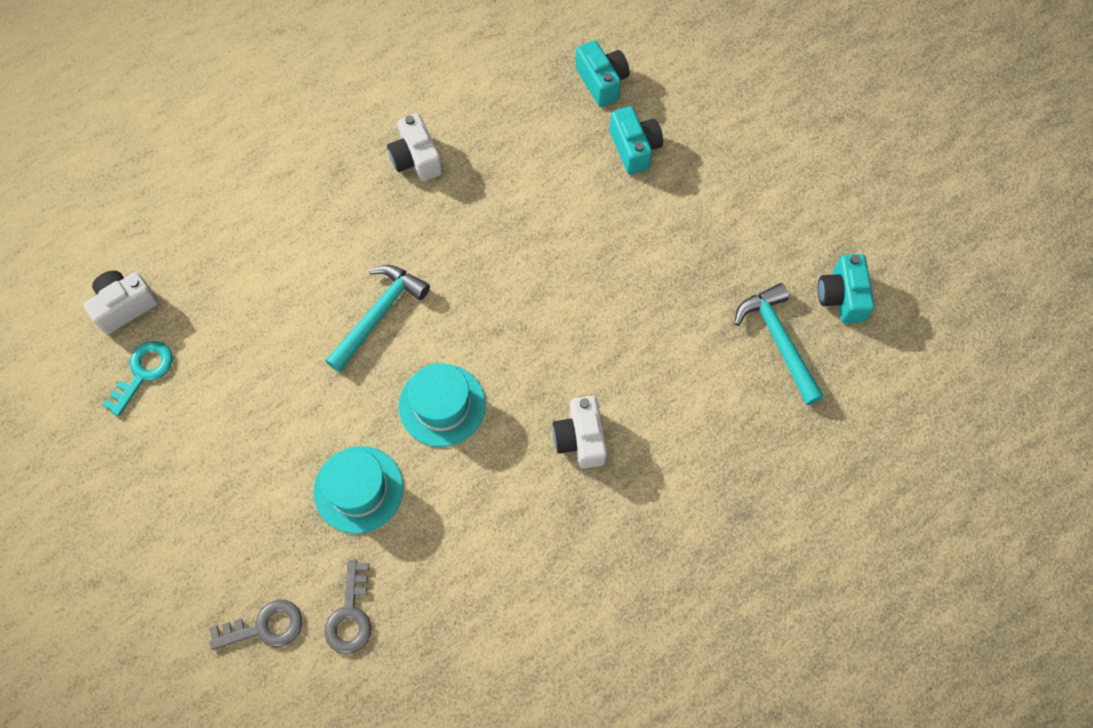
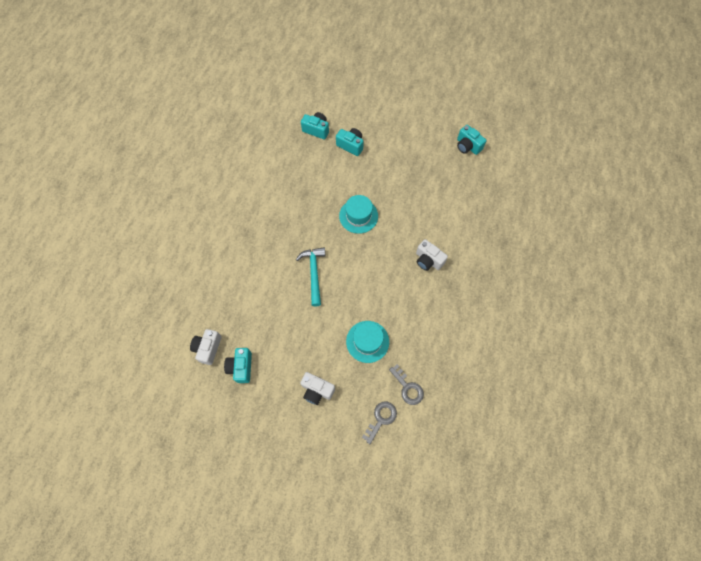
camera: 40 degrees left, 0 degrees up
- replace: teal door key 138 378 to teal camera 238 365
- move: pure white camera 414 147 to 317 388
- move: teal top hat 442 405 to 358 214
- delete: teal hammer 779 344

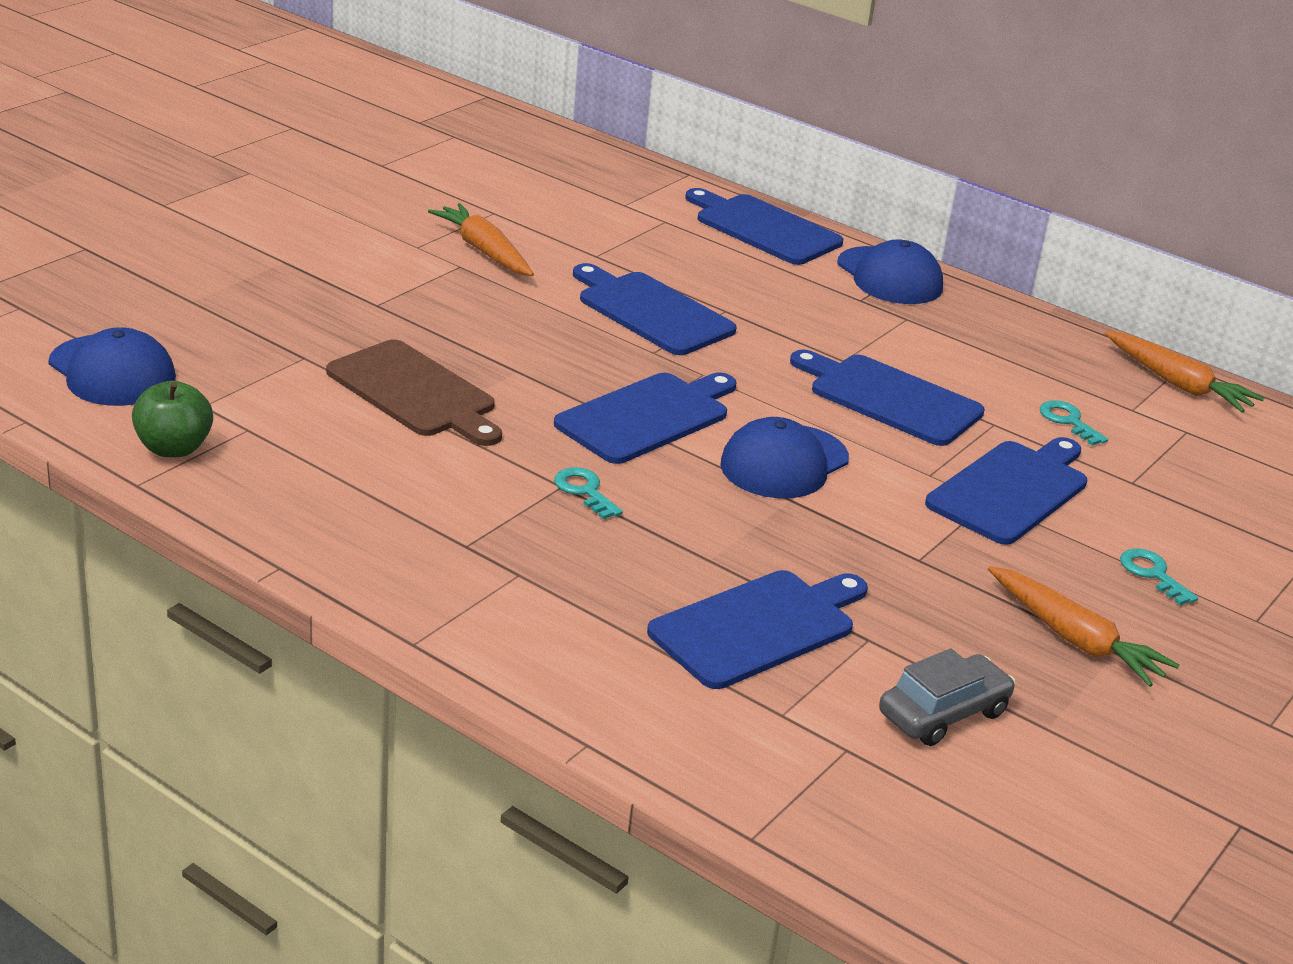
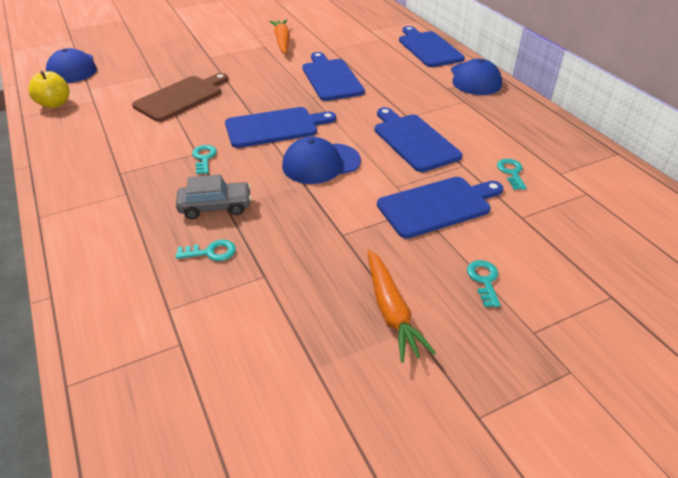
camera: 30 degrees right, 10 degrees up
- recolor: emerald apple 172 419 to bright yellow apple 49 89
- rotate: brown chopping board 414 393 = 180 97 120 degrees counterclockwise
- move: ash-grey toy car 947 697 to 214 196
- replace: blue chopping board 757 629 to teal door key 206 250
- delete: orange-coloured carrot 1184 372

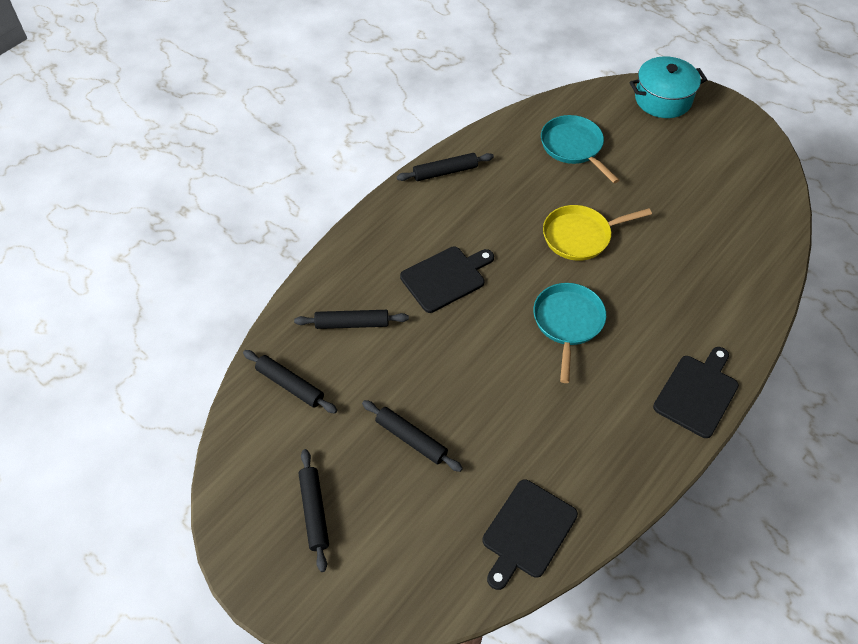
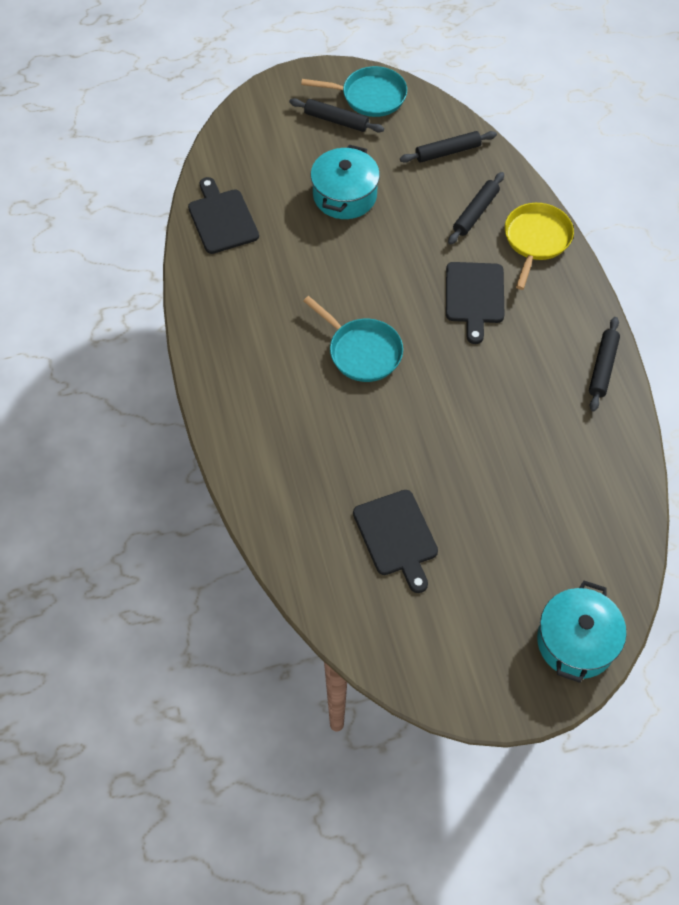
camera: 125 degrees right, 5 degrees up
- move: teal skillet 580 149 to 354 91
- replace: black dough roller 412 436 to teal stockpot 345 182
- move: black chopping board 696 392 to 395 541
- move: bright yellow skillet 597 233 to 539 246

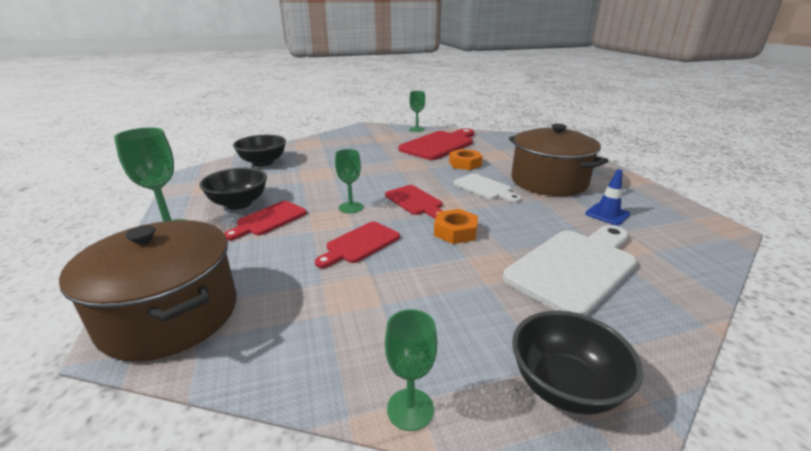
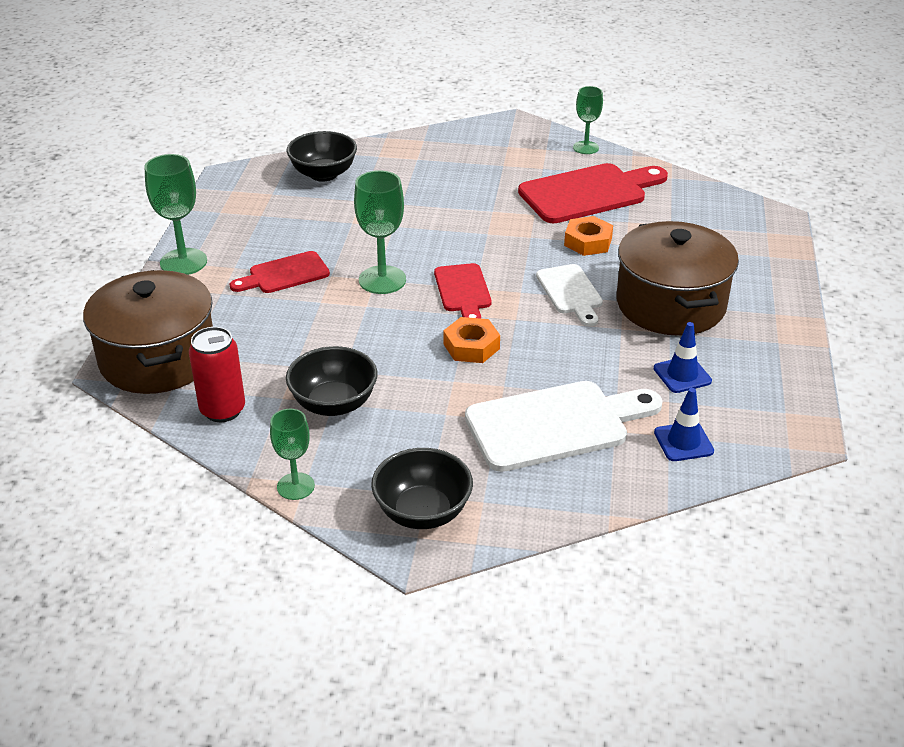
camera: 25 degrees right, 10 degrees up
- insert: red tin 217 374
- move: black deep dish 233 188 to 332 381
- resize: emerald chalice 349 181 = 380 232 x1.56
- insert: blue traffic cone 684 424
- delete: red chopping board 357 245

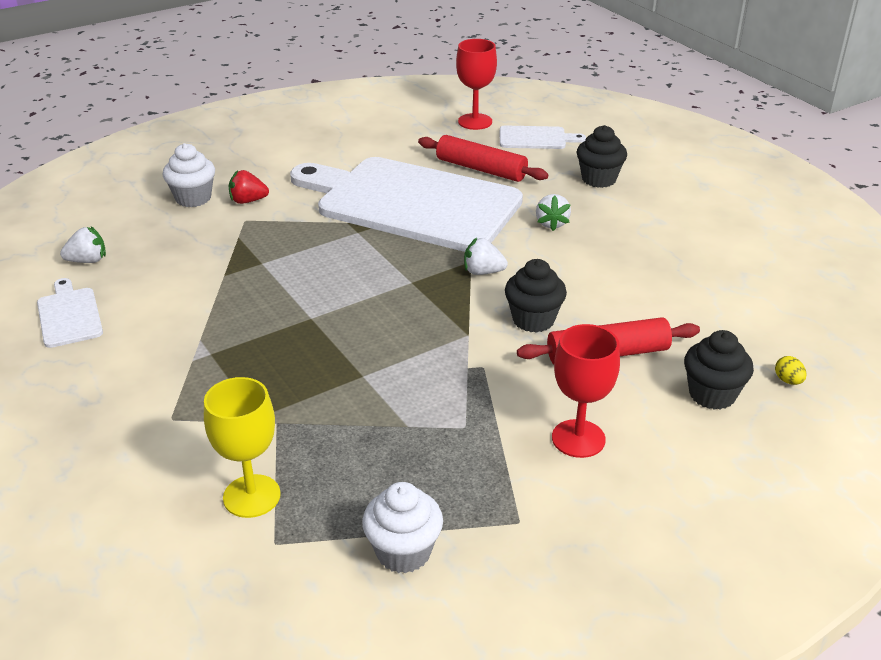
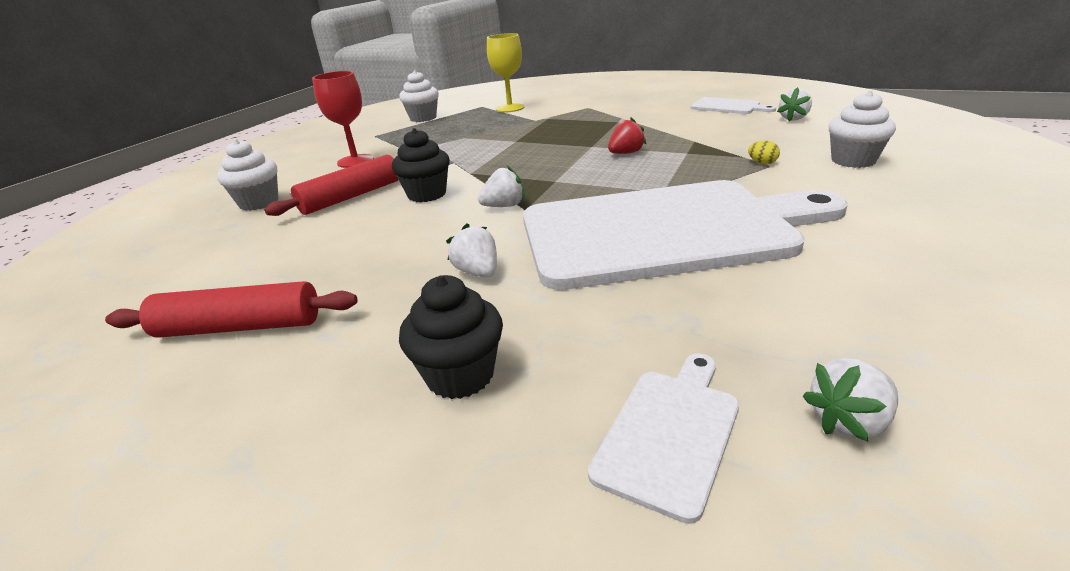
camera: 150 degrees right, 5 degrees down
- move: red dough roller 483 158 to 231 309
- recolor: black fairy cake 719 370 to pure white fairy cake 248 175
- rotate: pure white chopping board 543 137 = 663 438 150 degrees clockwise
- move: red toy strawberry 249 187 to 627 135
- move: bright yellow toy egg 791 370 to 764 152
- replace: red chalice 476 84 to pure white toy strawberry 850 400

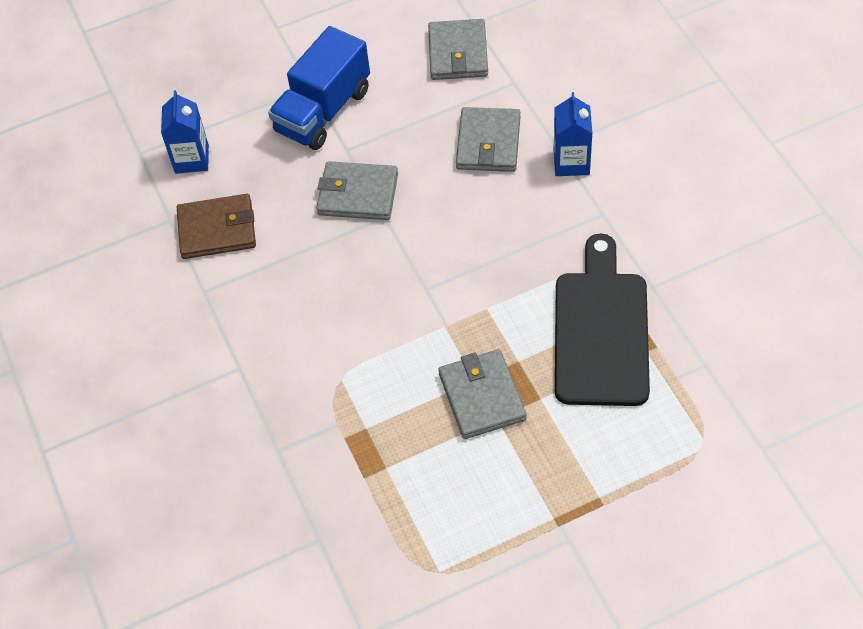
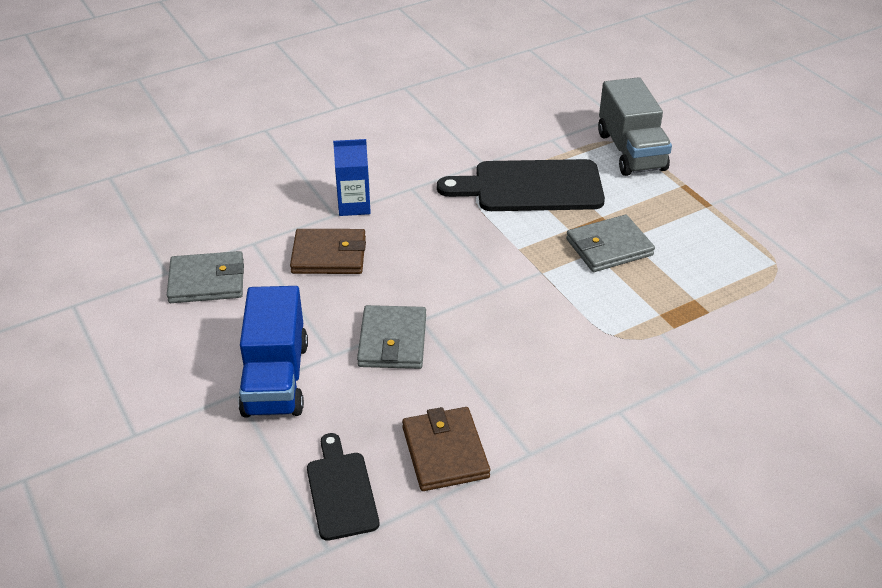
camera: 100 degrees left, 15 degrees down
- rotate: blue toy truck 319 88 = 273 352 60 degrees clockwise
- recolor: ash-grey card wallet 488 139 to brown card wallet 328 251
- replace: blue juice carton 185 132 to black chopping board 343 487
- insert: ash-grey toy truck 635 126

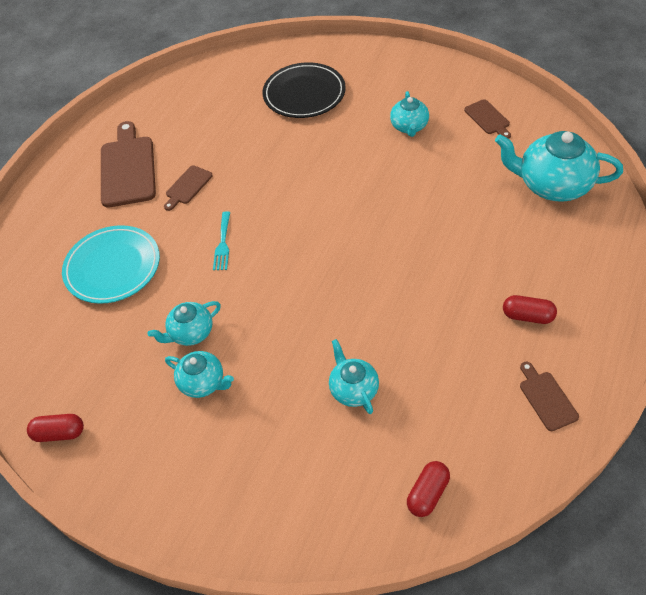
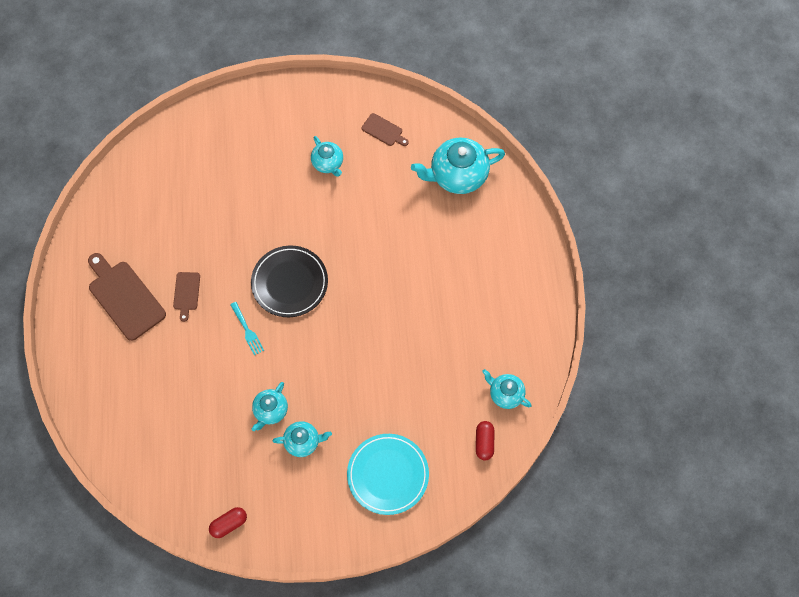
camera: 35 degrees left, 15 degrees up
- move: black dinner plate 304 90 to 289 281
- move: teal dinner plate 111 264 to 388 474
- move: teal tea pot 354 376 to 507 389
- delete: red capsule 530 309
- delete: brown chopping board 549 396

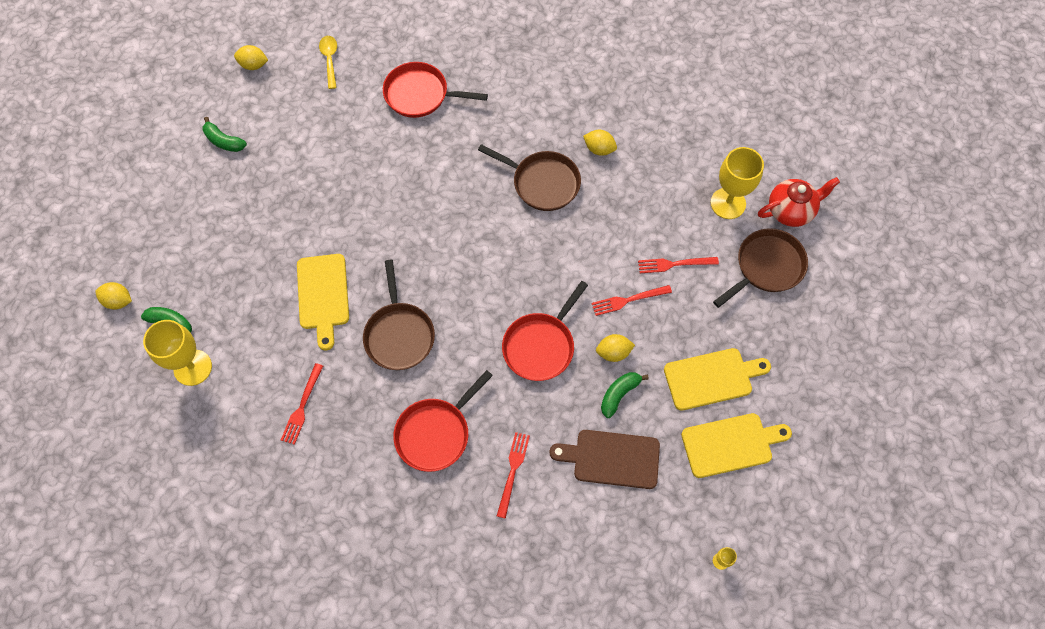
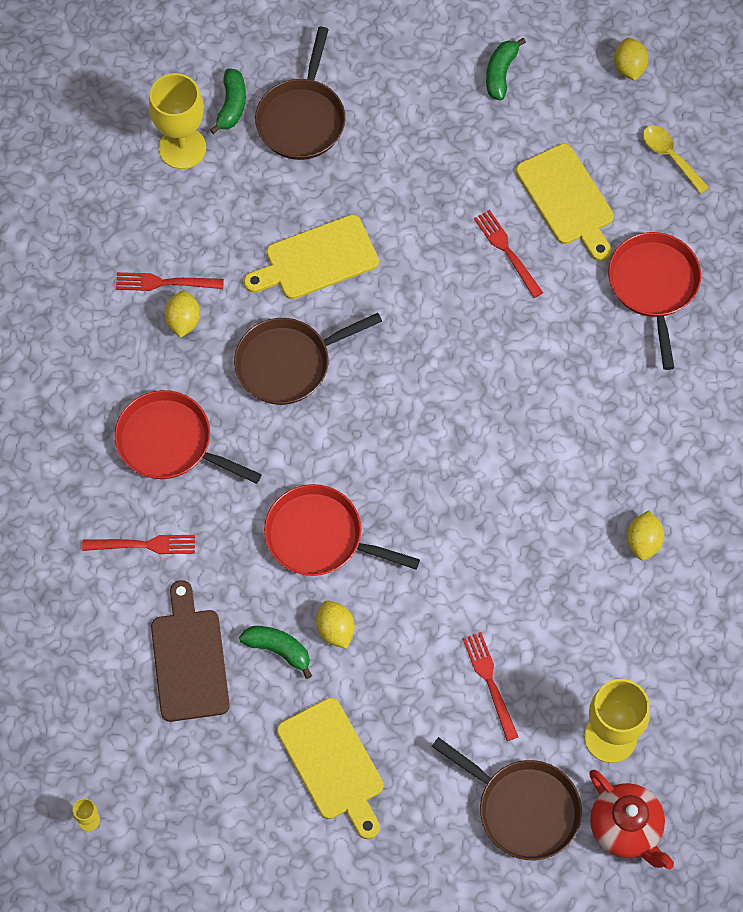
camera: 75 degrees right, 0 degrees up
- move: bright yellow citrus fruit 113 296 to 182 314
- move: brown skillet 529 177 to 300 93
- move: red fork 631 300 to 508 254
- move: bright yellow chopping board 736 445 to 565 202
- rotate: bright yellow spoon 328 62 = 676 159 105 degrees counterclockwise

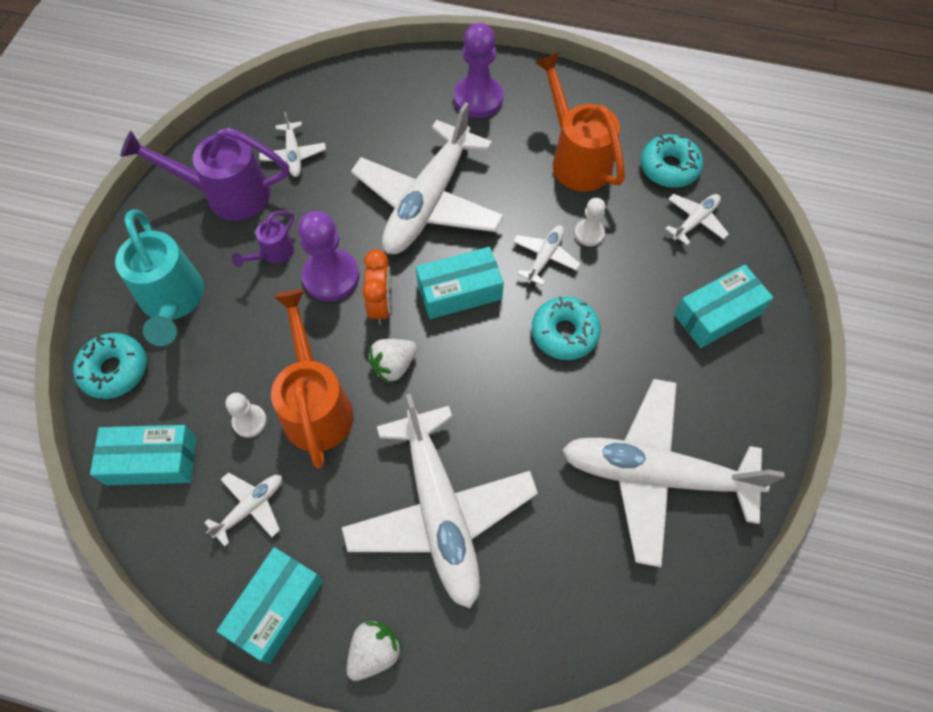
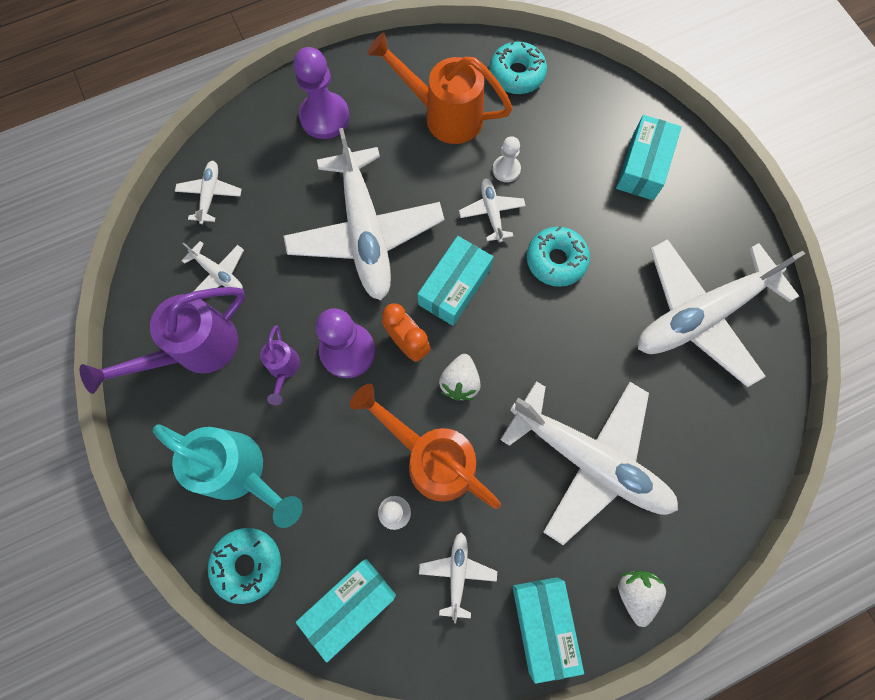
camera: 40 degrees left, 10 degrees up
- move: pure white toy plane 697 219 to 208 192

